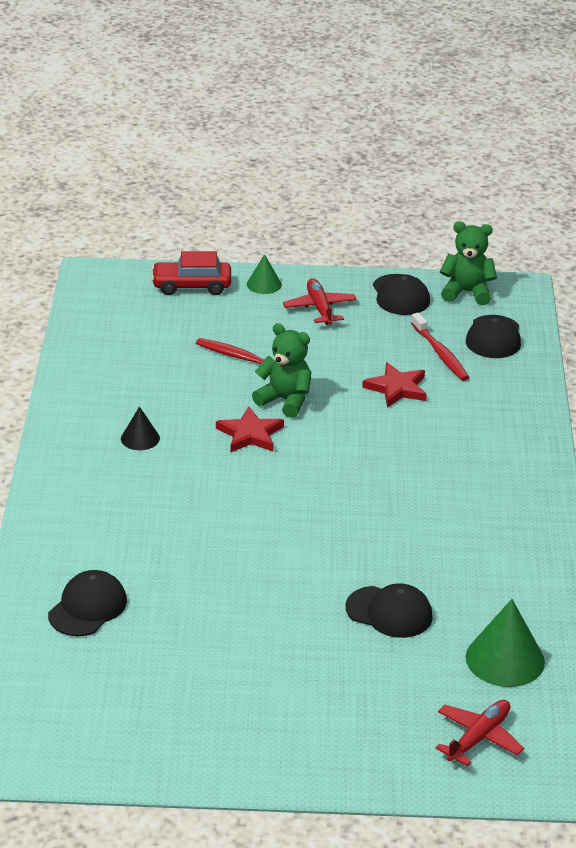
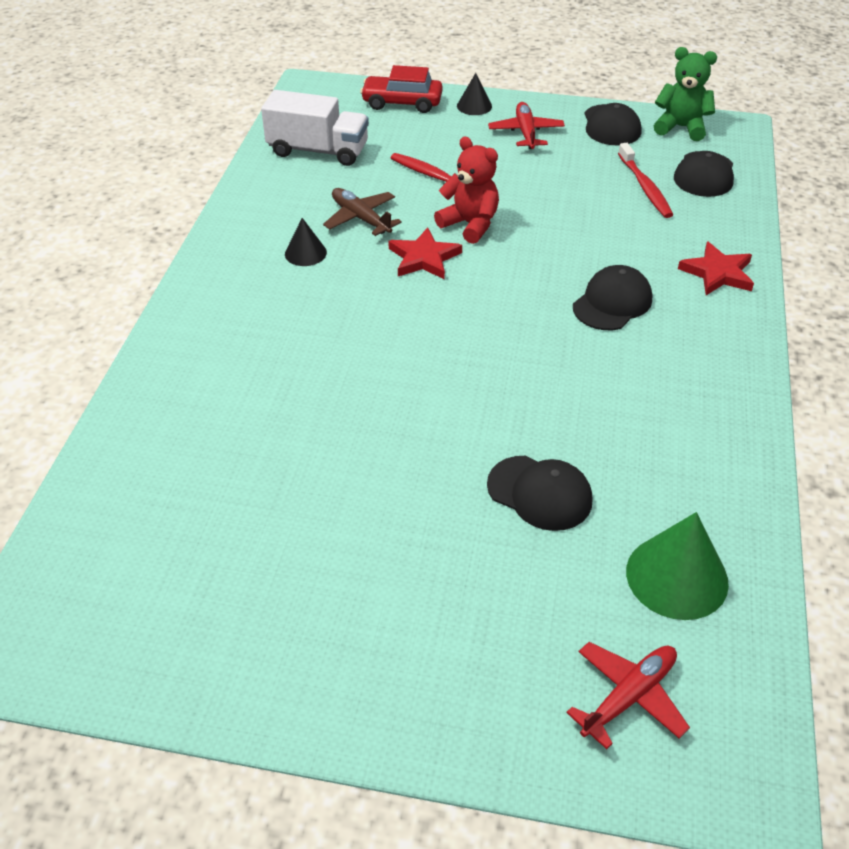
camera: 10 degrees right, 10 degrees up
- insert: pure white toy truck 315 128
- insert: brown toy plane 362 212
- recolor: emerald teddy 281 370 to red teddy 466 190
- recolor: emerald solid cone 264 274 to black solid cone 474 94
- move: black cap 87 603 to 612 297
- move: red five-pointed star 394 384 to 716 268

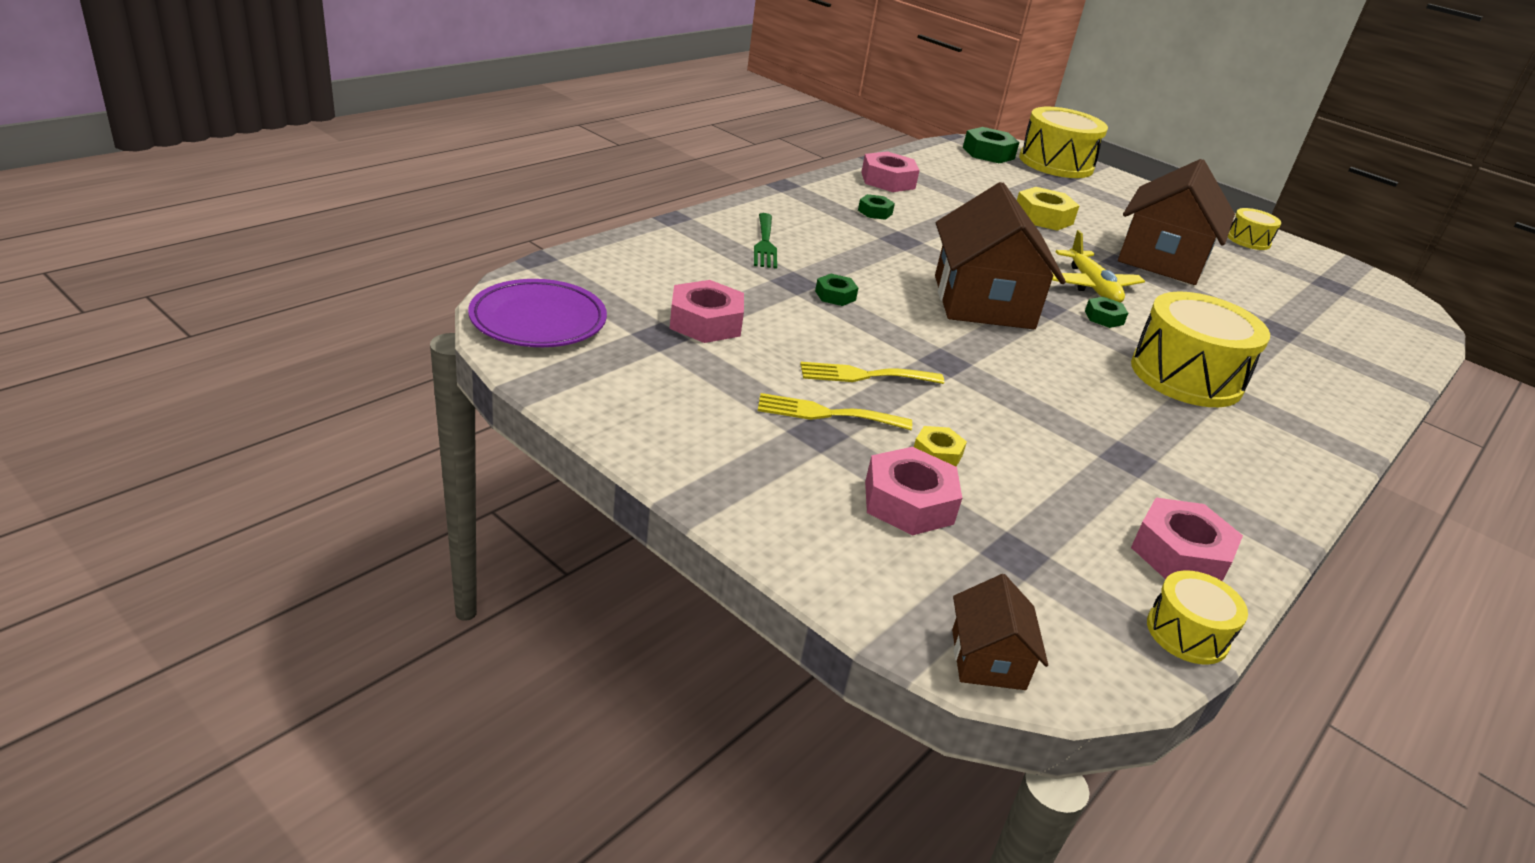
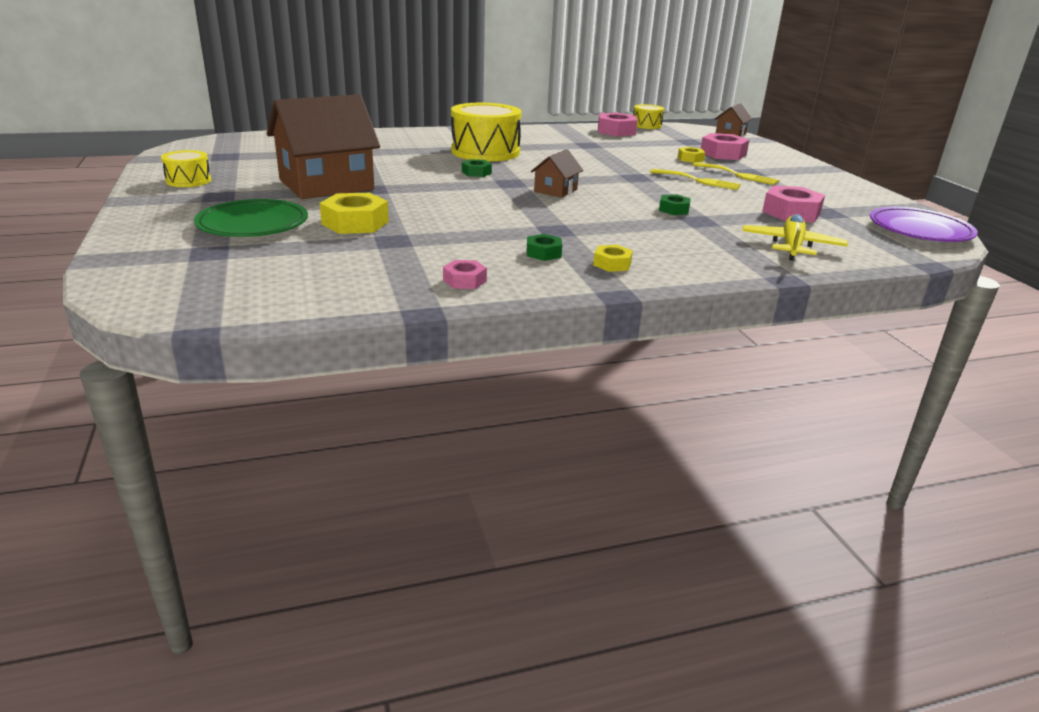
camera: 145 degrees left, 5 degrees down
- insert: emerald dinner plate 251 218
- resize: rose-pink hex nut 890 171 = 465 274 x0.56
- resize: brown cottage 1000 255 = 557 173 x0.46
- insert: bright yellow hex nut 613 258
- move: bright yellow toy plane 1098 266 to 795 237
- delete: emerald fork 765 241
- delete: emerald hex nut 991 145
- delete: bright yellow drum 1063 142

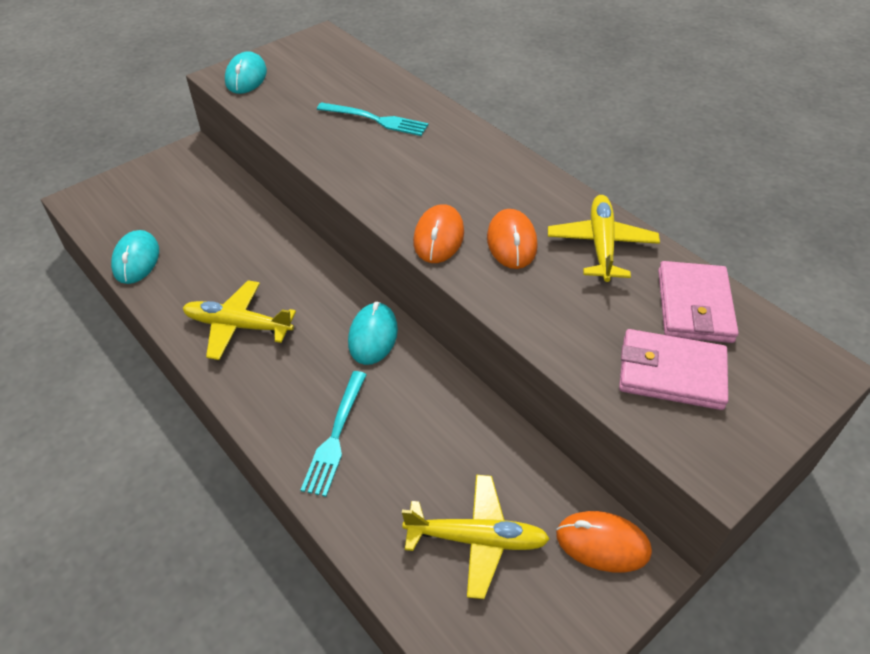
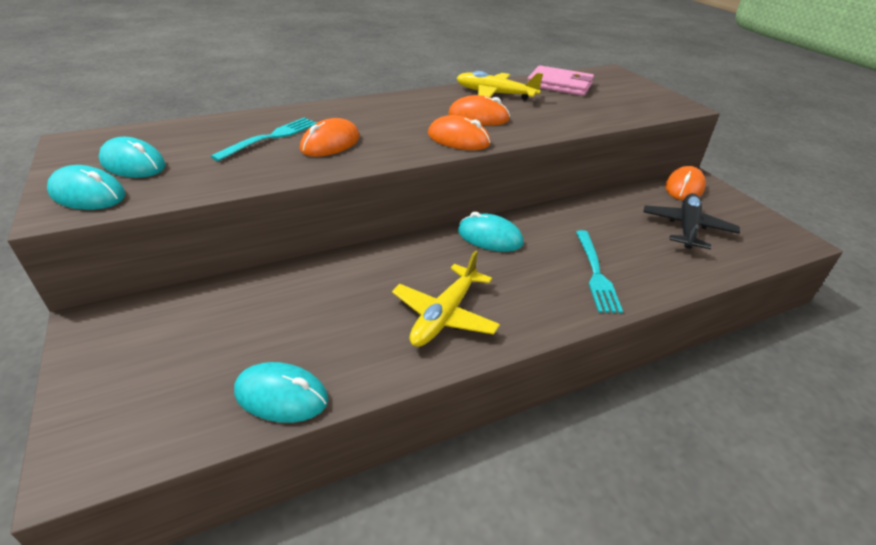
camera: 75 degrees left, 10 degrees down
- insert: teal mouse 132 157
- insert: orange-coloured mouse 330 137
- rotate: teal fork 334 434 = 599 271 60 degrees clockwise
- recolor: bright yellow toy plane 476 537 to black toy plane 691 221
- delete: rose-pink card wallet 673 369

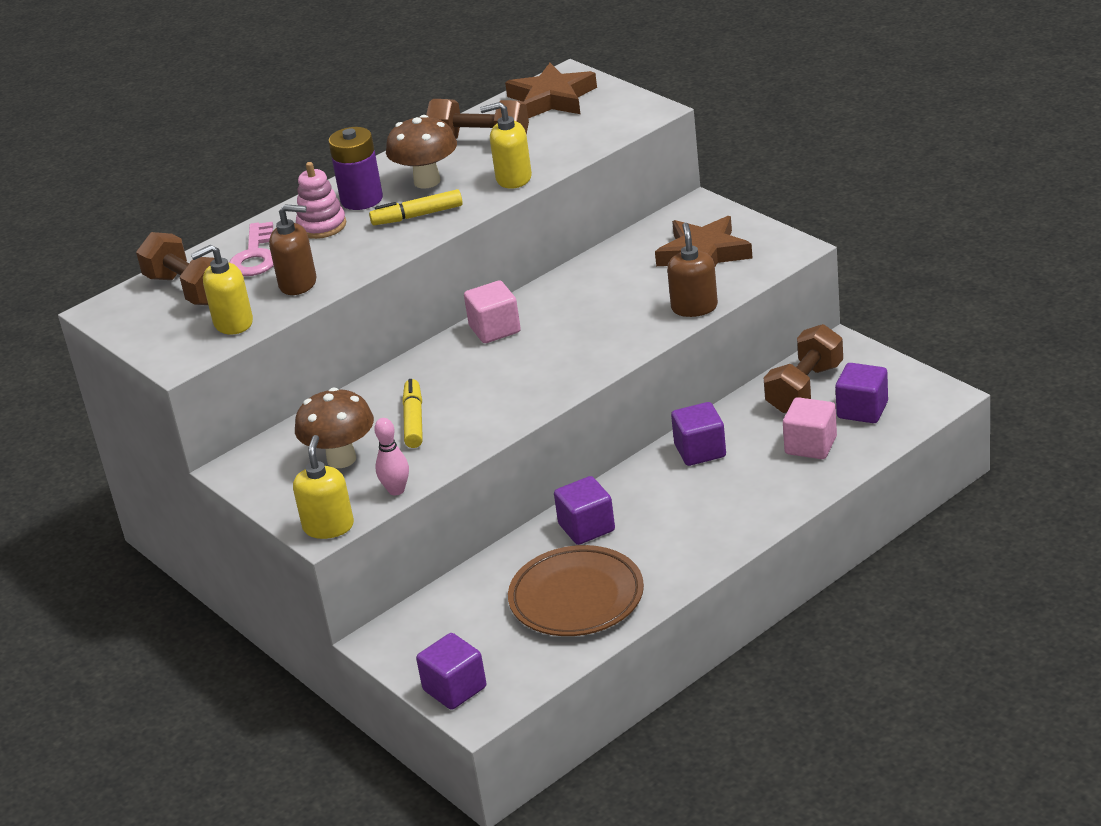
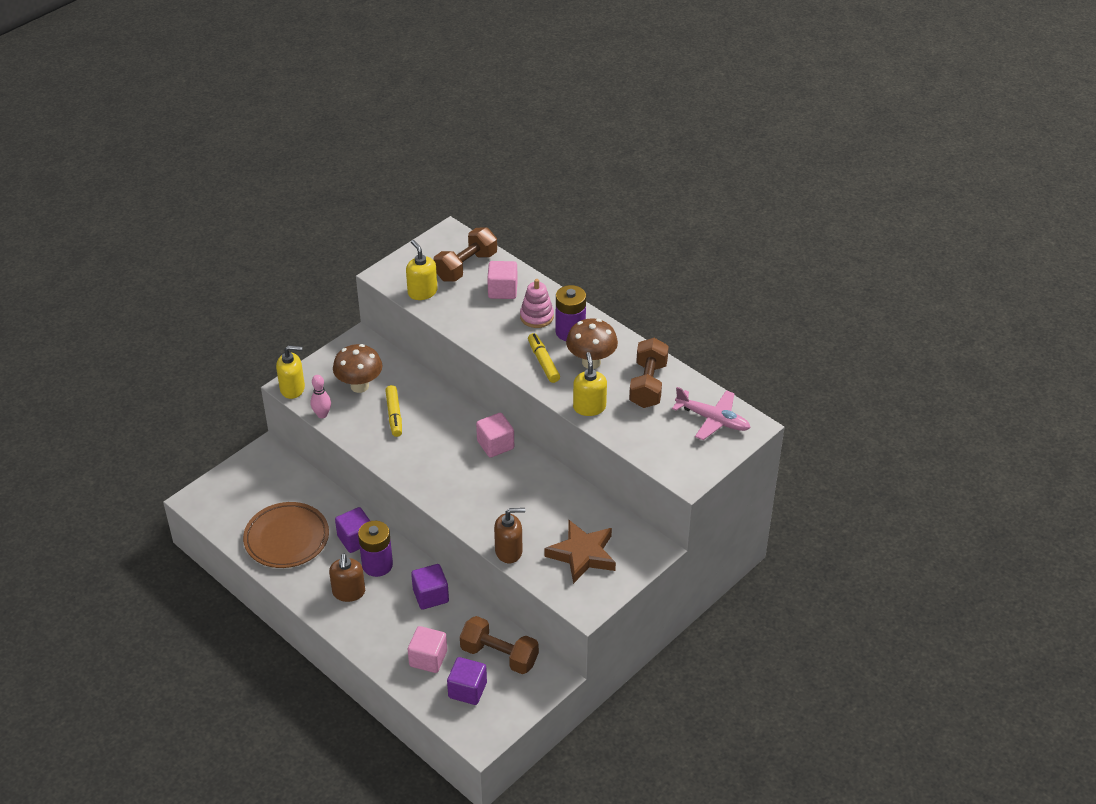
camera: 80 degrees right, 10 degrees up
- move: brown soap dispenser 292 249 to 347 578
- insert: royal purple power cell 375 549
- rotate: bright yellow marker pen 412 413 = 393 411 90 degrees clockwise
- replace: rose-pink door key 251 249 to rose-pink cube 502 280
- replace: brown five-pointed star 551 90 to rose-pink toy plane 711 413
- delete: royal purple cube 451 671

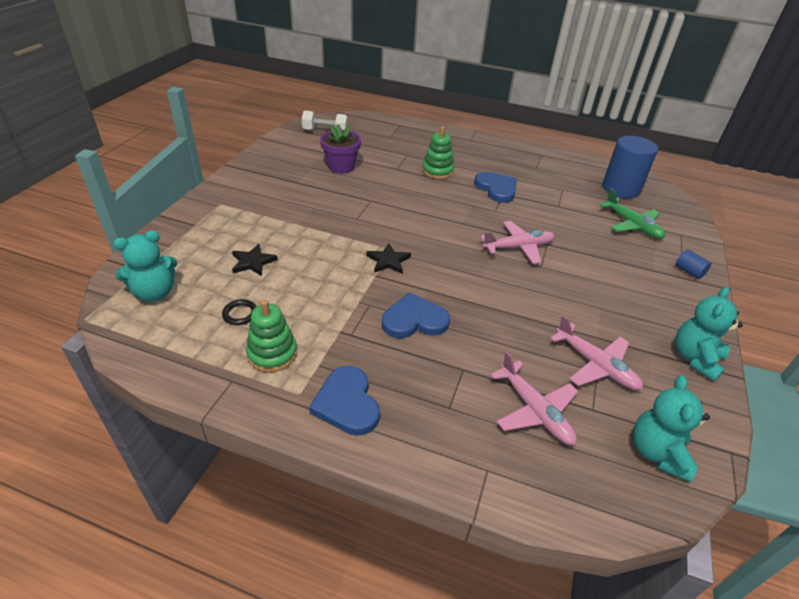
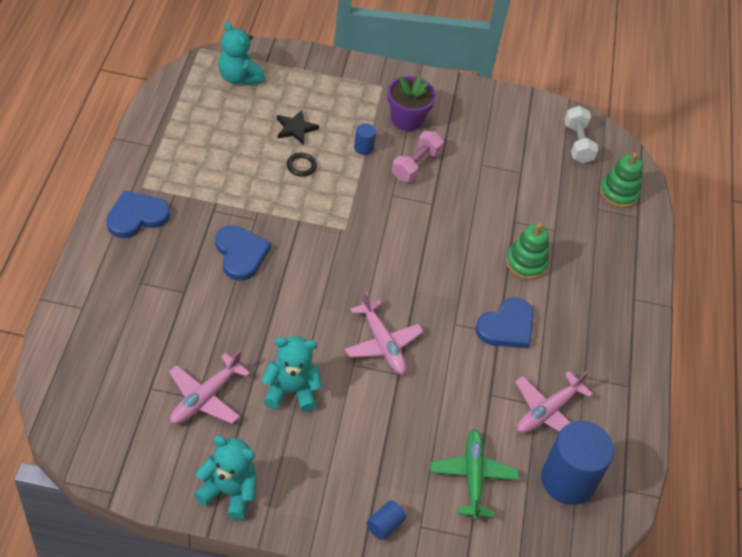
camera: 75 degrees right, 10 degrees up
- move: teal teddy 671 428 to 292 374
- move: black hoop 239 312 to 302 165
- insert: blue cylinder shape 365 139
- move: royal purple plant pot 340 149 to 411 103
- insert: rose-pink hand weight 418 156
- rotate: emerald toy plane 633 213 = 474 474 135 degrees clockwise
- move: rose-pink toy plane 534 398 to 554 402
- move: emerald ring stacker 271 336 to 621 180
- delete: black five-pointed star 388 258

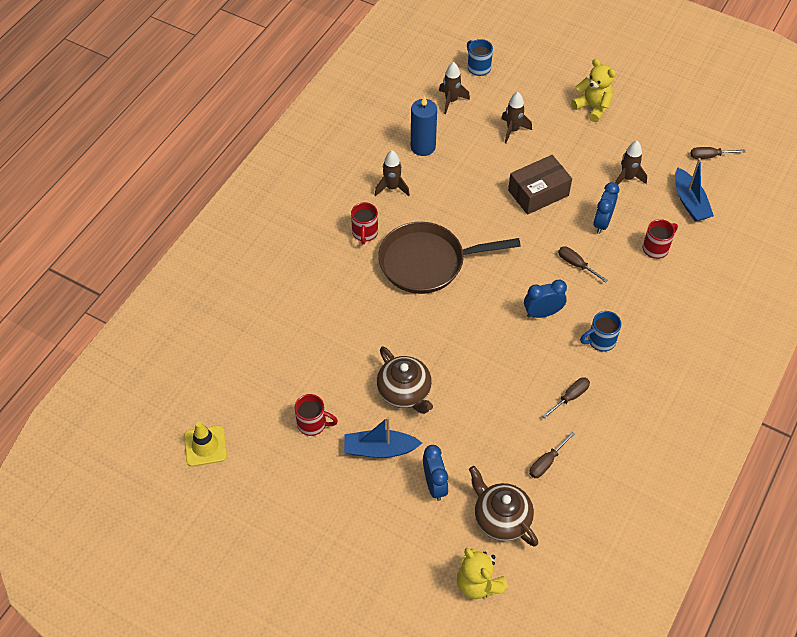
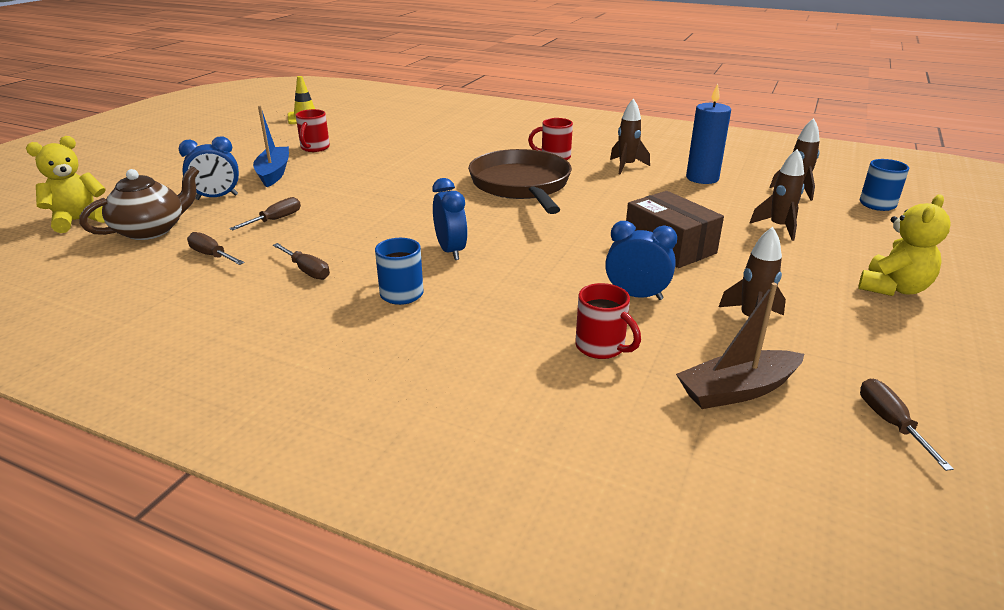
camera: 85 degrees right, 25 degrees down
- move: brown hand screwdriver 583 264 to 265 213
- recolor: blue sailboat 694 190 to brown sailboat 740 346
- delete: brown tea pot 405 380

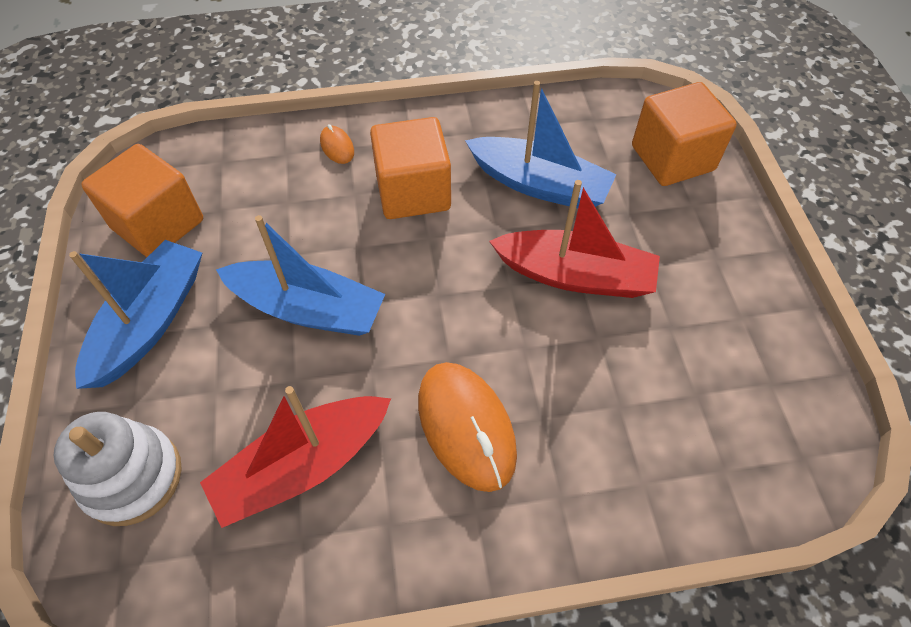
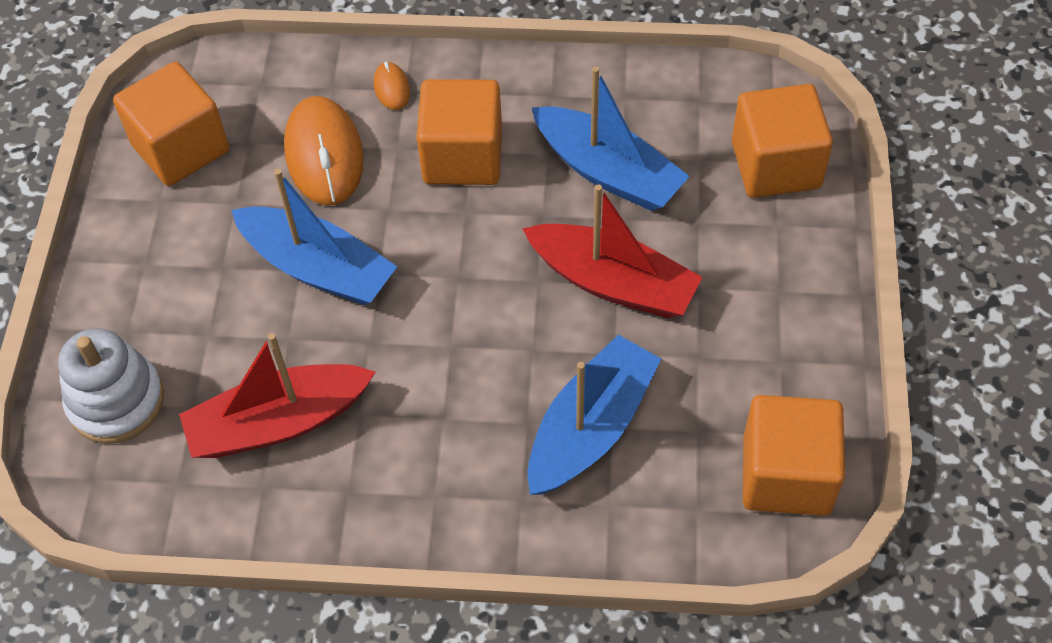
camera: 15 degrees right, 0 degrees up
- move: orange-coloured mouse 467 427 to 324 150
- move: blue sailboat 135 314 to 594 414
- insert: orange-coloured cube 794 455

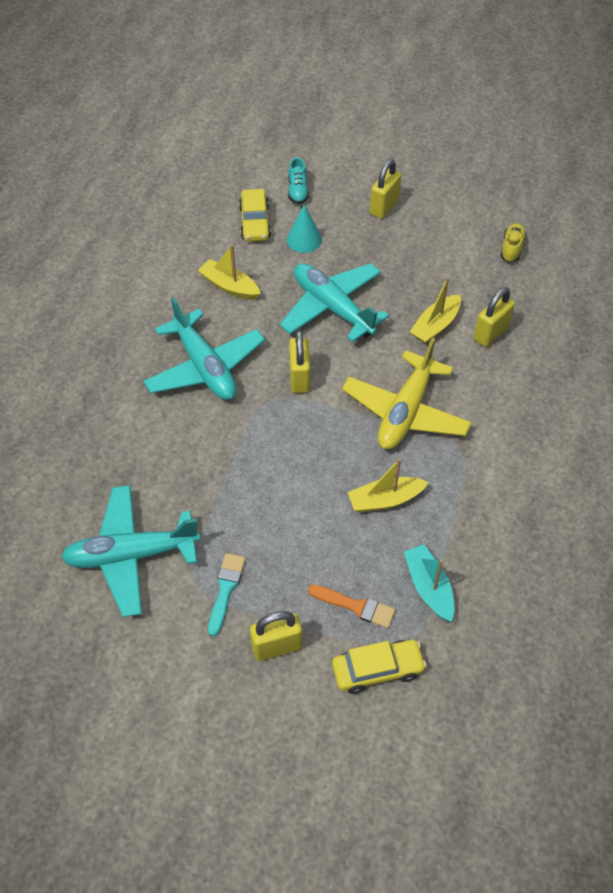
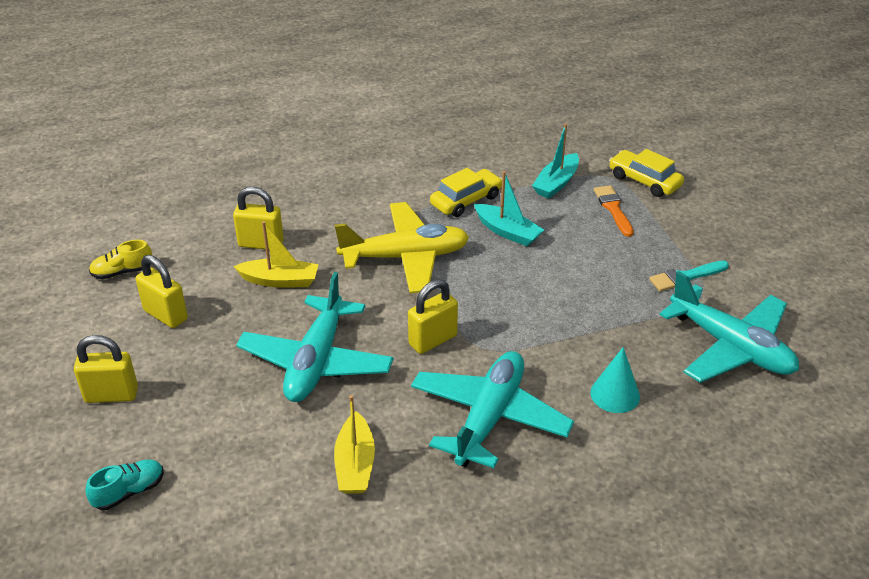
camera: 125 degrees left, 15 degrees down
- move: bright yellow small lock 276 636 to 162 291
- move: bright yellow toy car 255 215 to 466 192
- recolor: bright yellow sailboat 388 485 to teal sailboat 509 208
- move: teal solid cone 304 228 to 615 380

